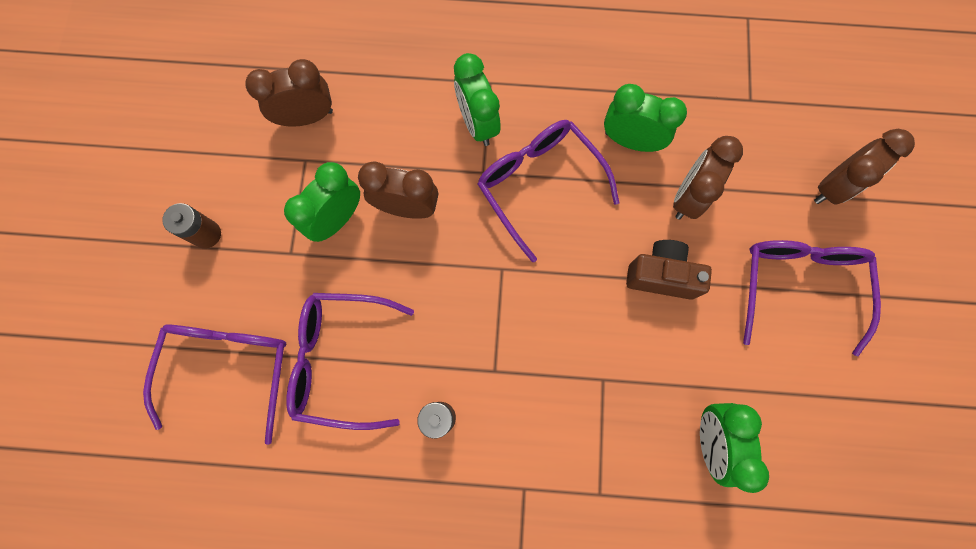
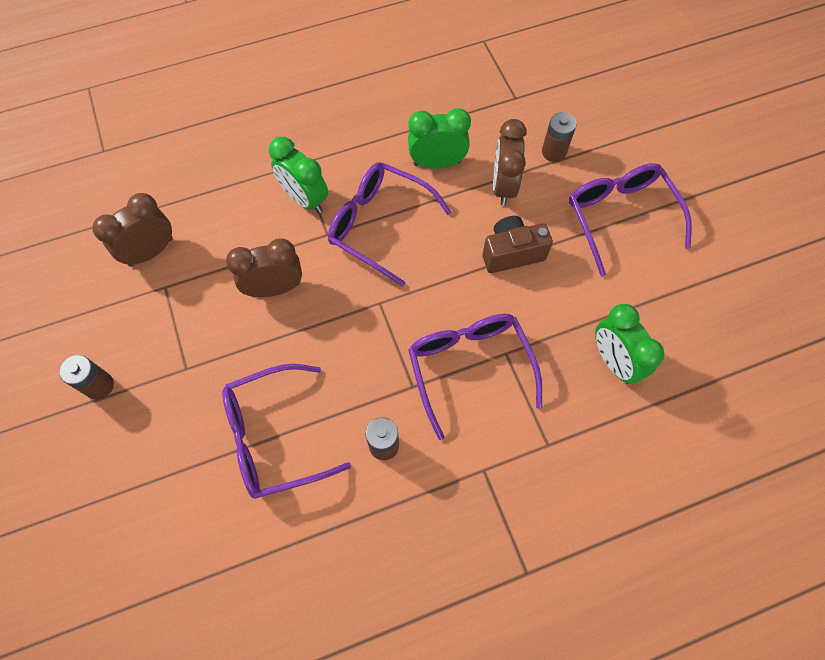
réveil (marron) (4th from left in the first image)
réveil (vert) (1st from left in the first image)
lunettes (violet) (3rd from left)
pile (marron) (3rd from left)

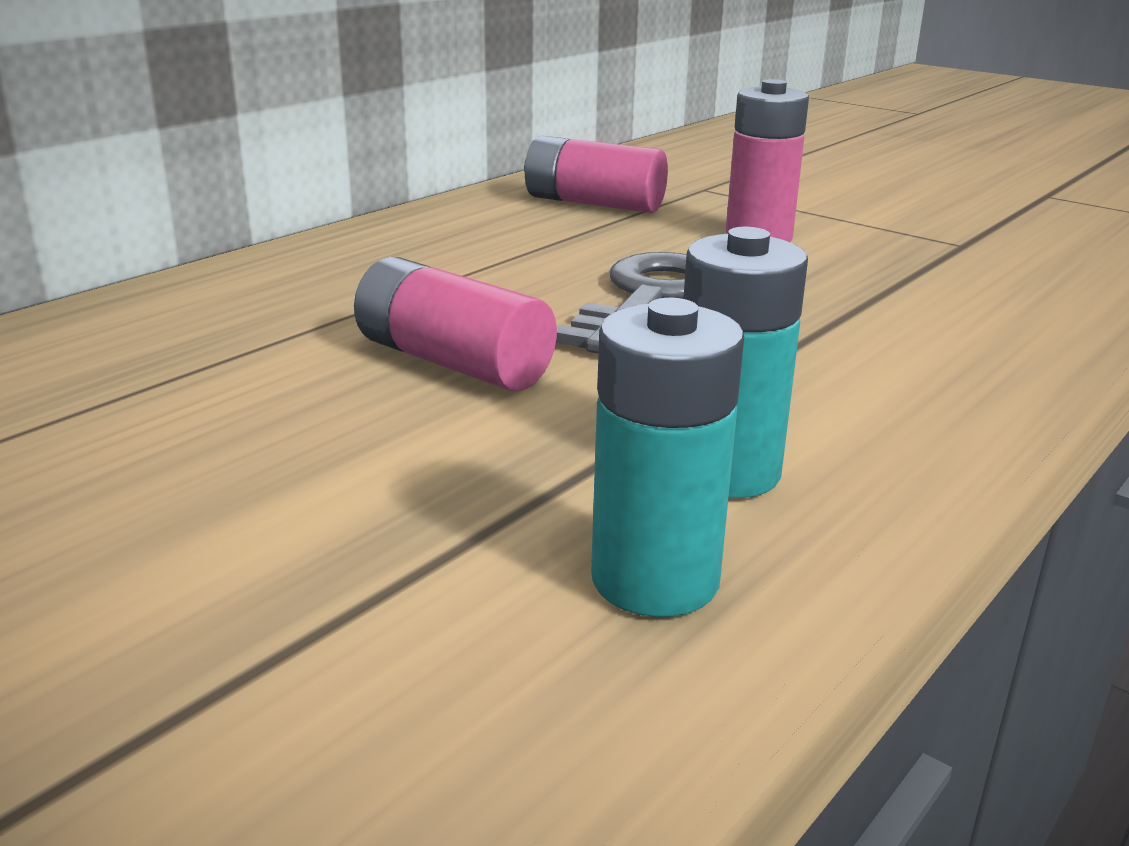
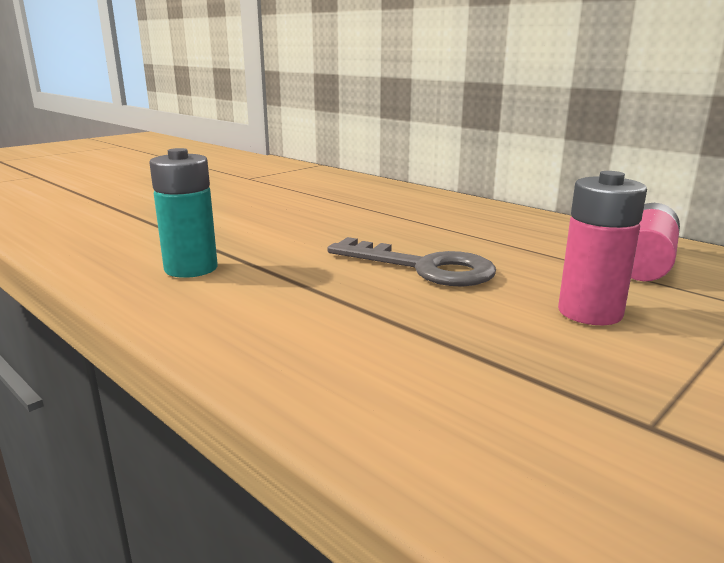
pile (rose) (1st from left in the first image)
pile (turquoise) (1st from left in the first image)

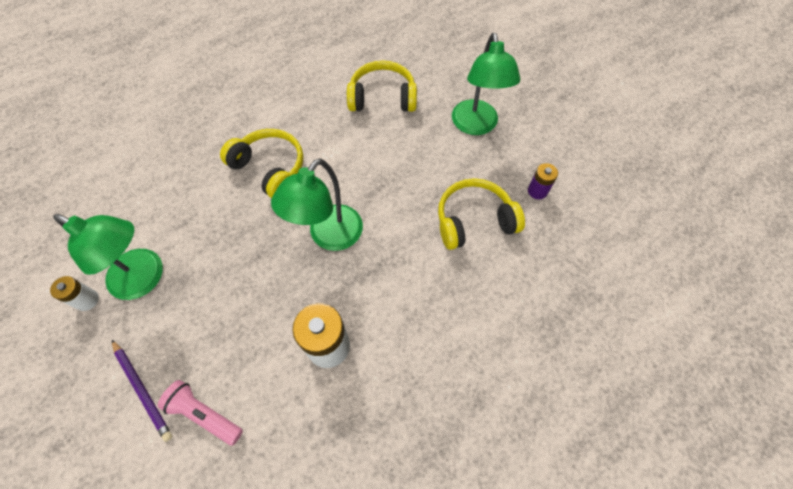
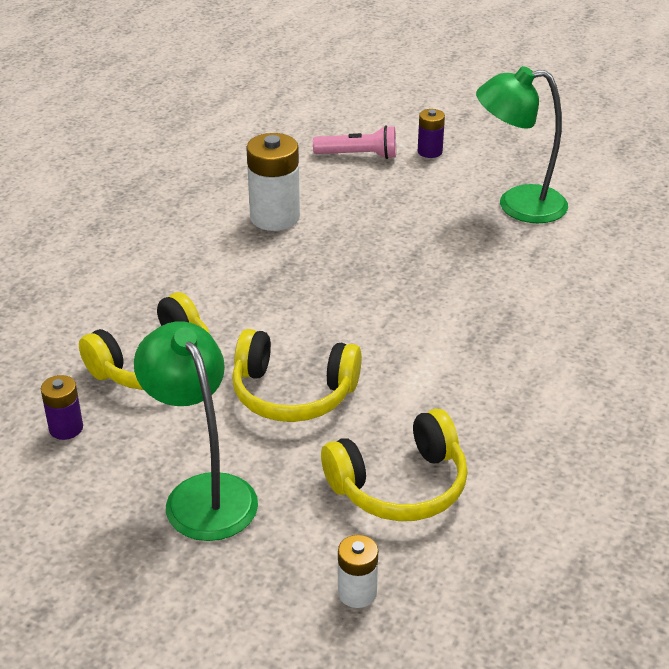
casque audio (jaune) (2nd from left)
lampe (vert) (2nd from left in the first image)
pile (blanc) (2nd from left)
pile (violet) (2nd from left)

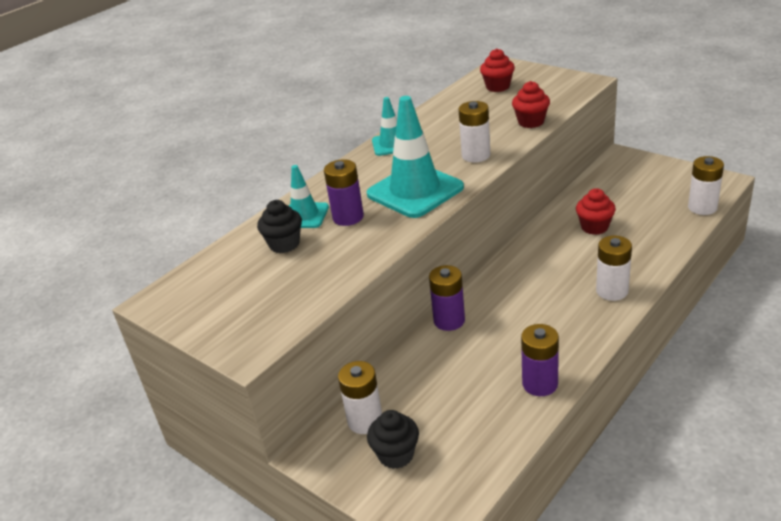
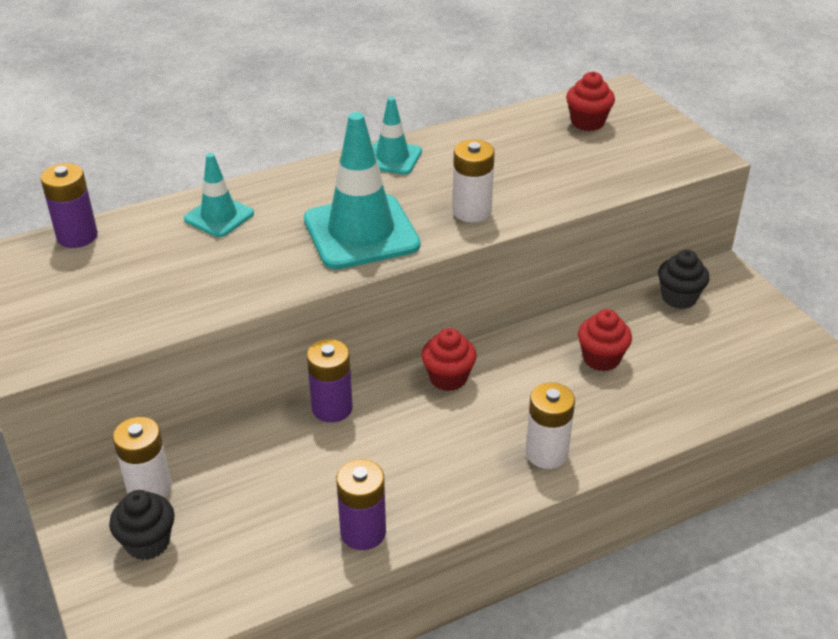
muffin (rouge) (1st from left)
pile (blanc) (4th from left in the first image)
pile (violet) (1st from left)
muffin (noir) (2nd from left)

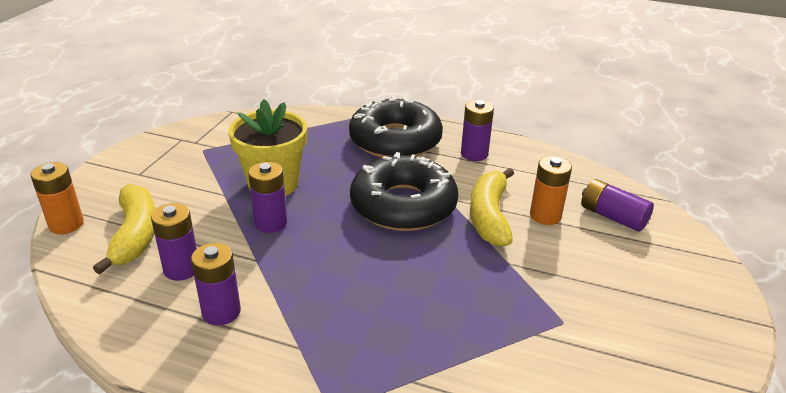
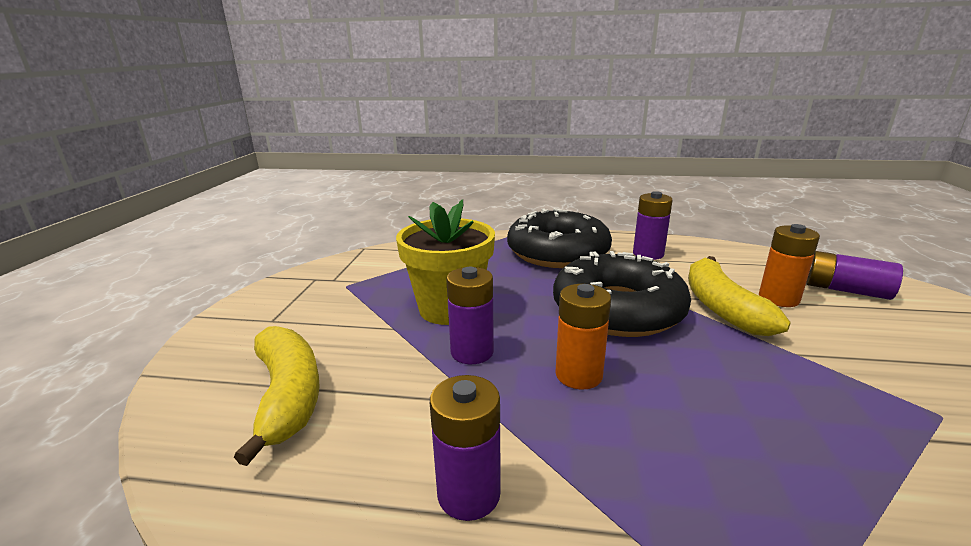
pile (orange) (1st from left)
pile (violet) (1st from left in the first image)

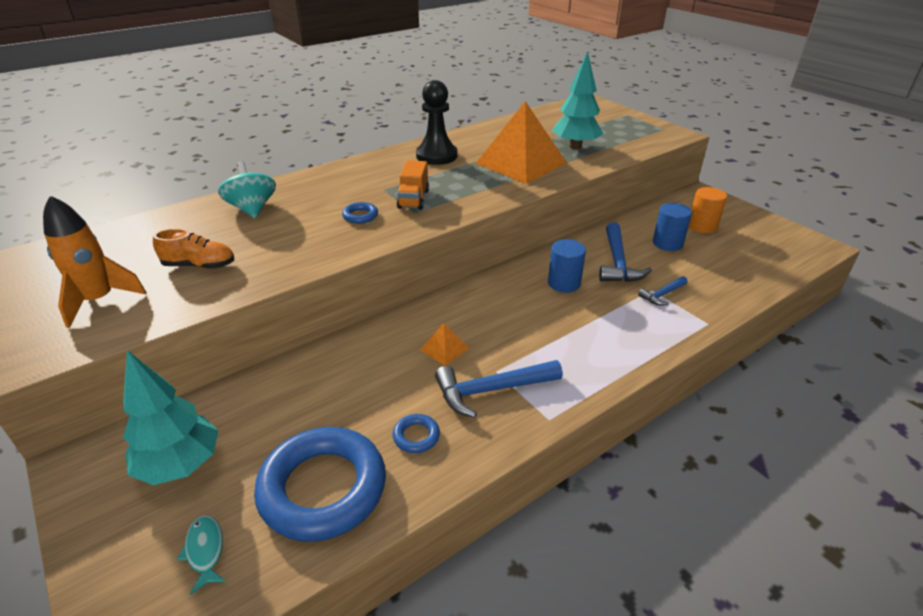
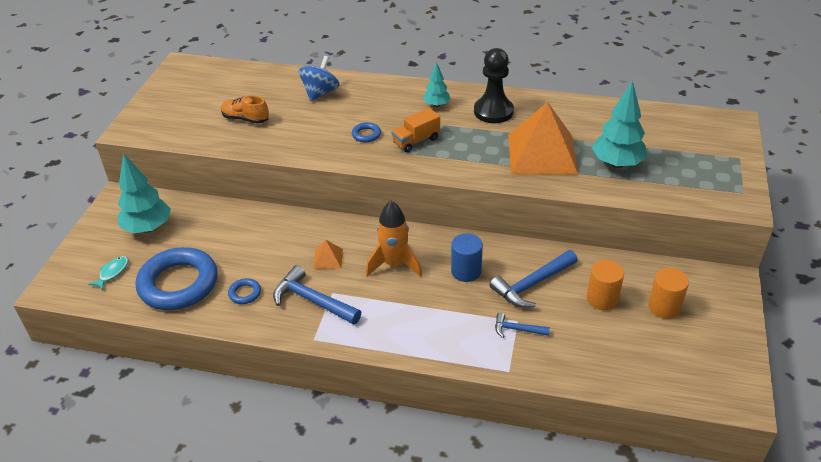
toupie (bleu)
fusée (orange)
cylindre (orange) (1st from left)
chaussure (orange)
arbre (turquoise) (2nd from left)

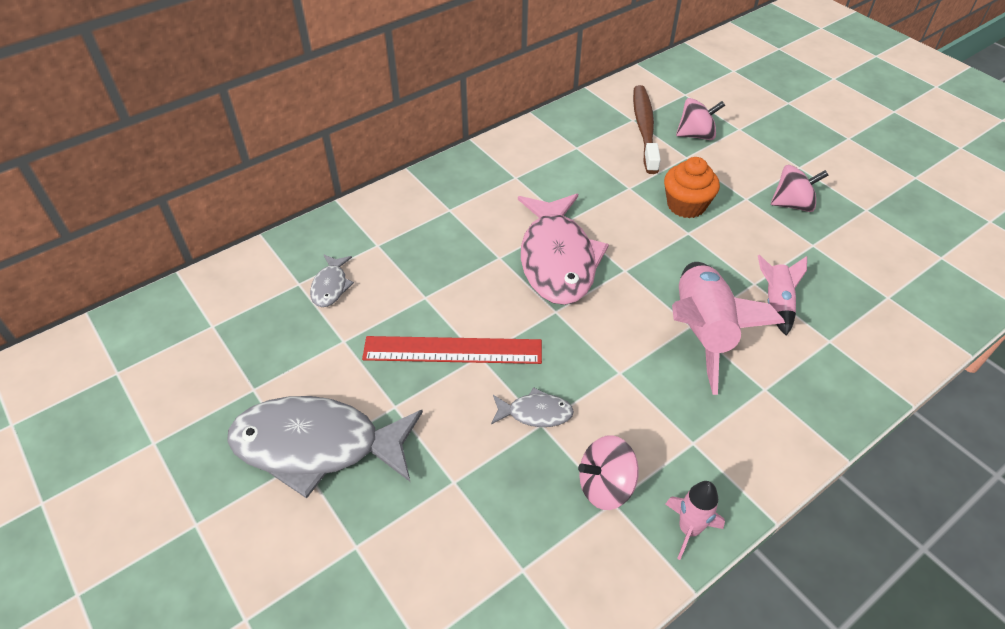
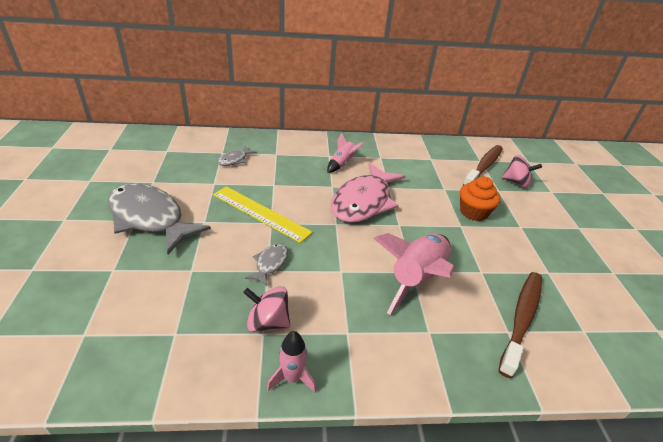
toupie (rose) (3rd from left in the first image)
fusée (rose) (2nd from left)
règle (jaune)
poisson (gris) (3rd from left)
brosse à dents (marron) (2nd from left)

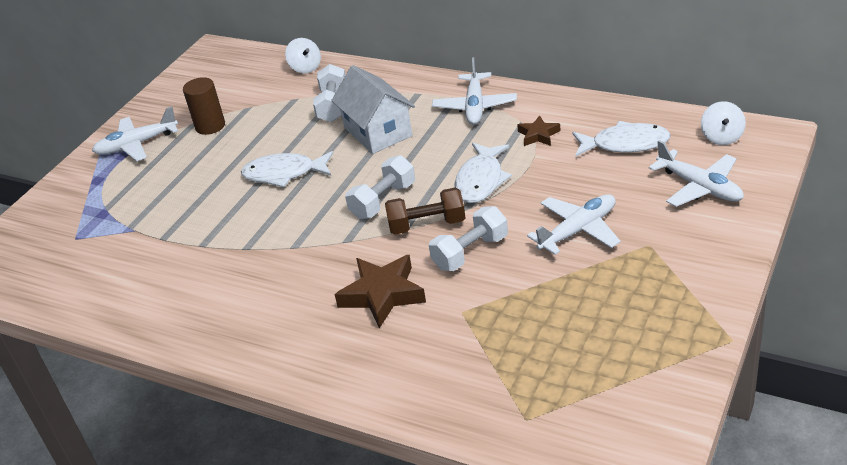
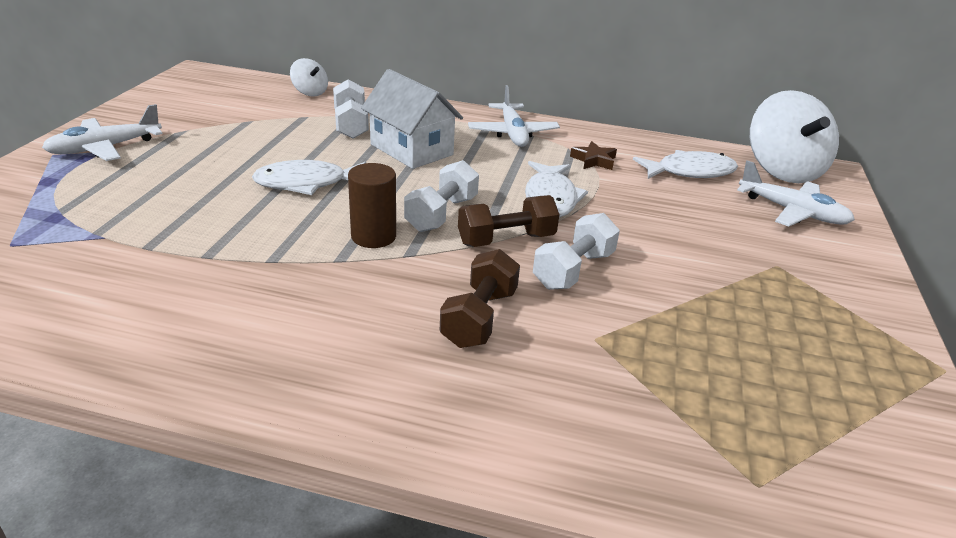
cylindre (marron)
toupie (blanc) (2nd from left)
avion (blanc) (3rd from left in the first image)
haltère (marron) (1st from left)

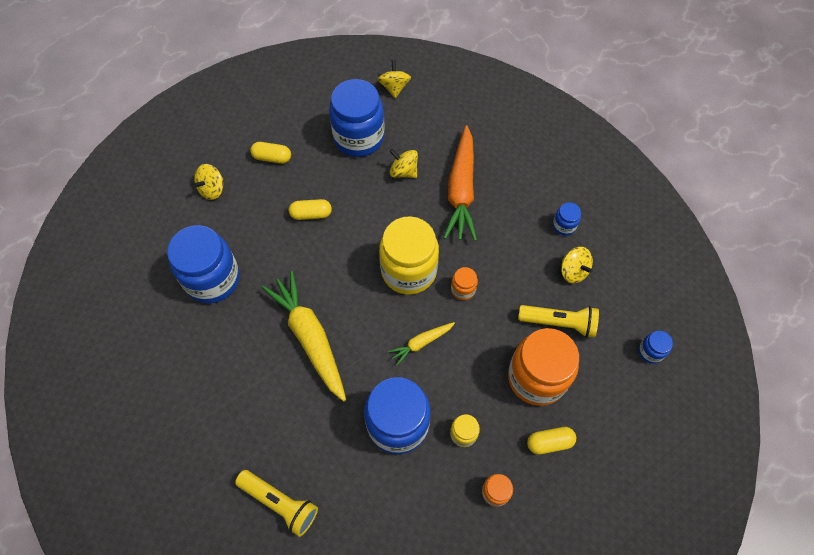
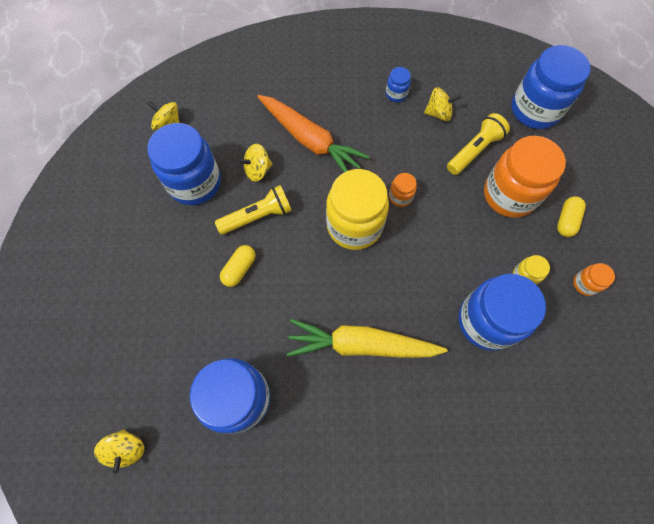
gélule (jaune) (1st from left in the first image)
toupie (jaune) (1st from left)
carotte (jaune) (2nd from left in the first image)
bocal (bleu) (5th from left)
lampe de poche (jaune) (1st from left)

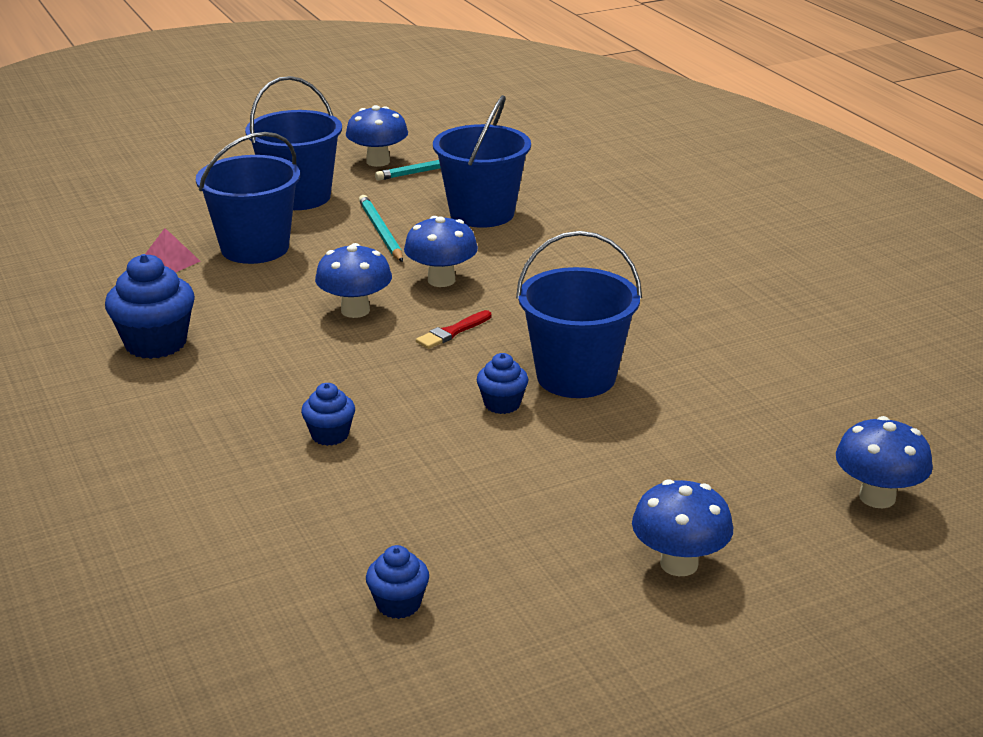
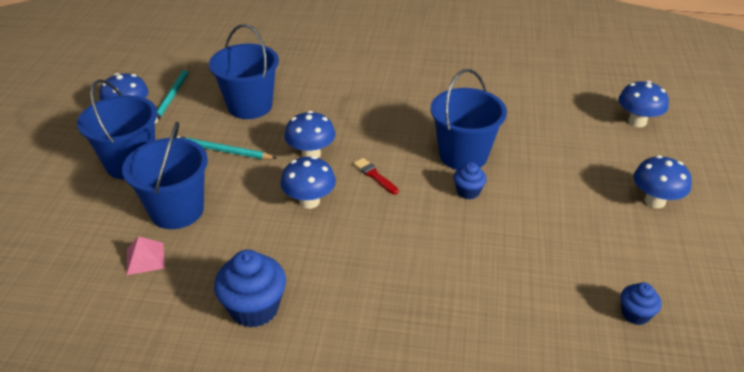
pinceau (rouge)
muffin (bleu) (2nd from left in the first image)

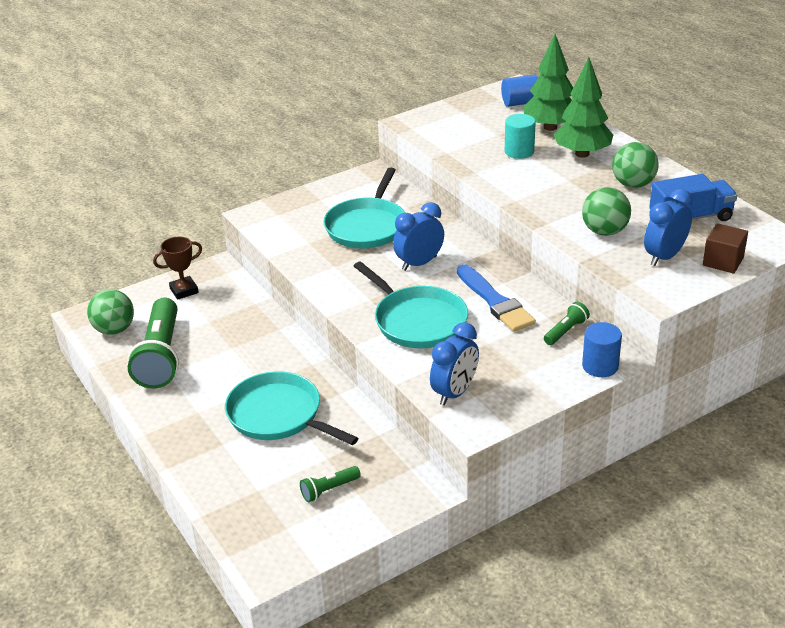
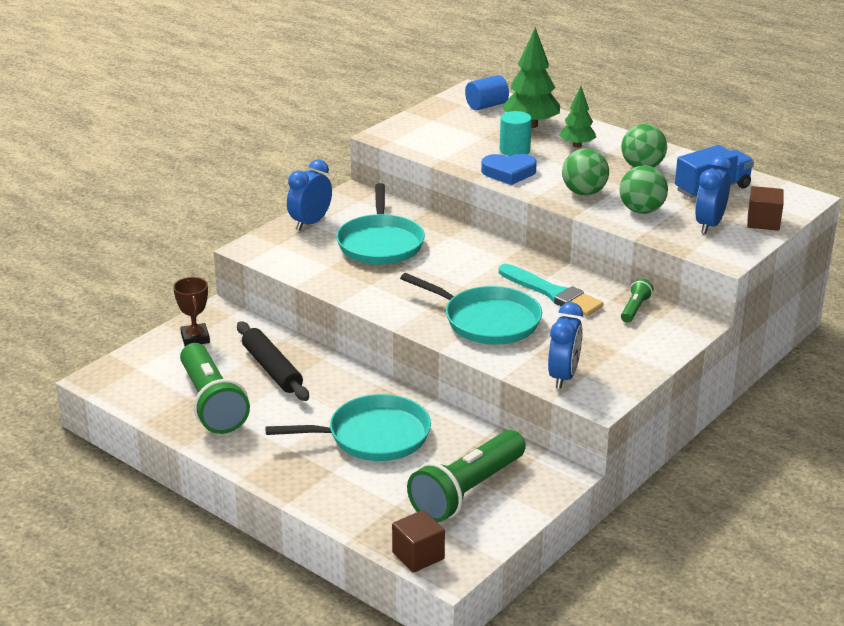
arbre (vert) (2nd from left)
réveil (bleu) (1st from left)
trophée (marron)
pinceau (turquoise)
balle (vert) (1st from left)
cylindre (bleu) (2nd from left in the first image)
poêle (turquoise) (1st from left)
lampe de poche (vert) (2nd from left)
cœur (bleu)
rouleau à pâtisserie (noir)
cube (marron) (1st from left)

